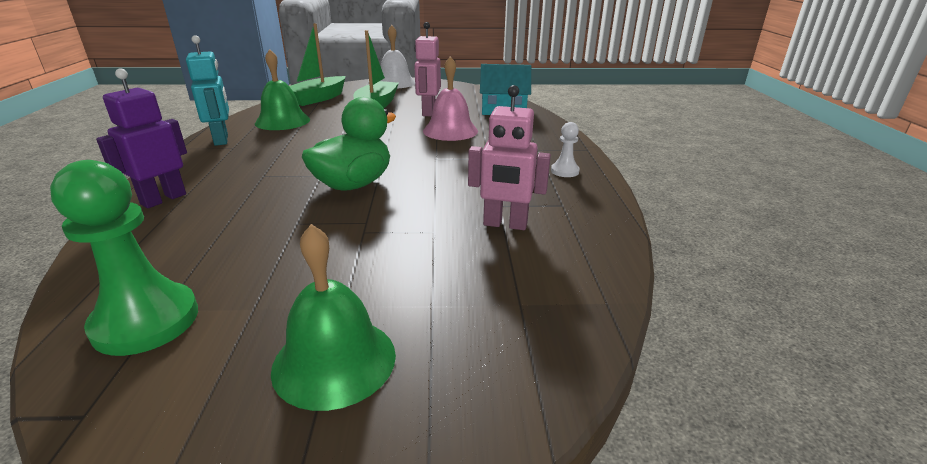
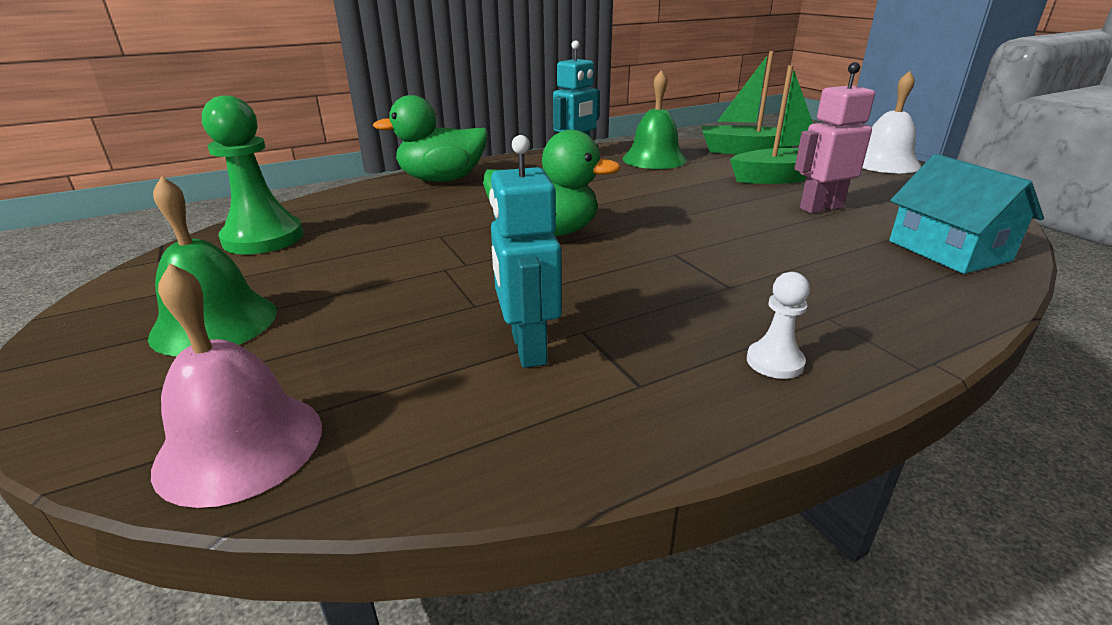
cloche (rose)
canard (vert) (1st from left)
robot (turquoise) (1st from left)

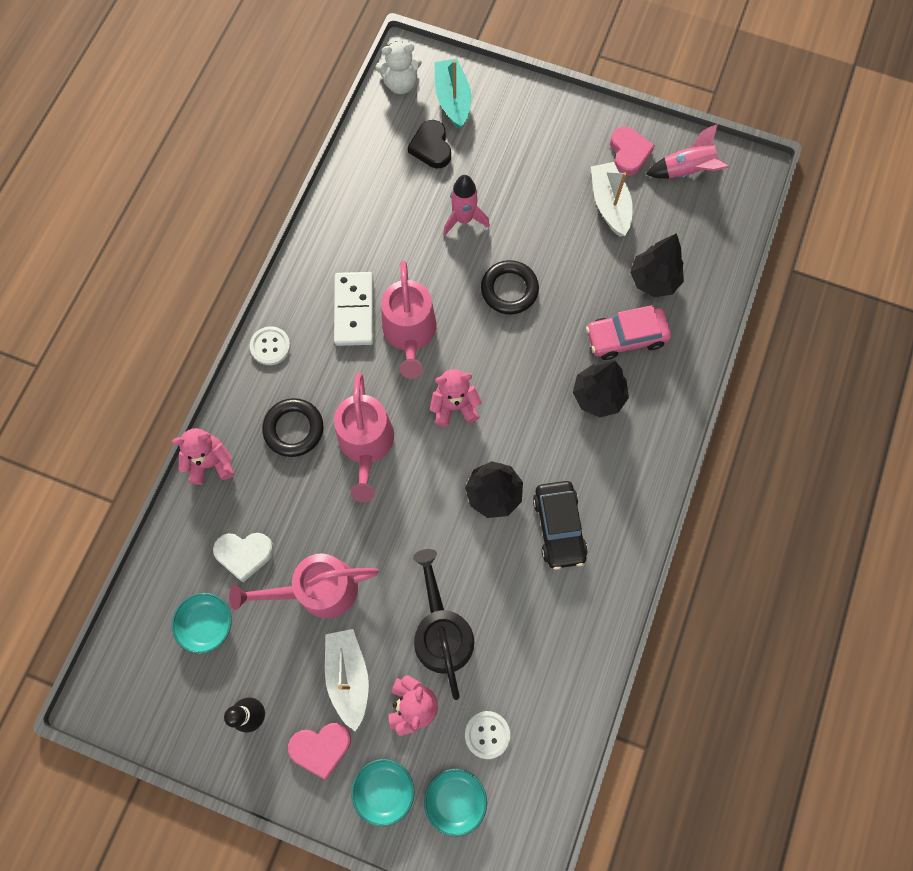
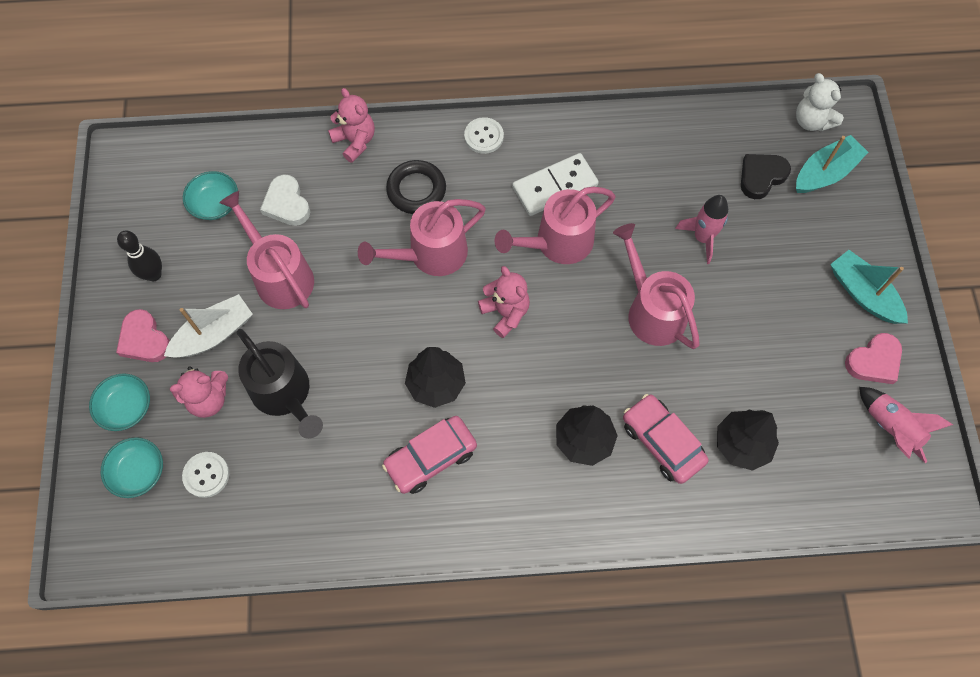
bateau (blanc) (2nd from left in the first image)
arrosoir (rose) (4th from left)
voiture (rose) (1st from left)
arrosoir (noir)
bateau (turquoise) (2nd from left)

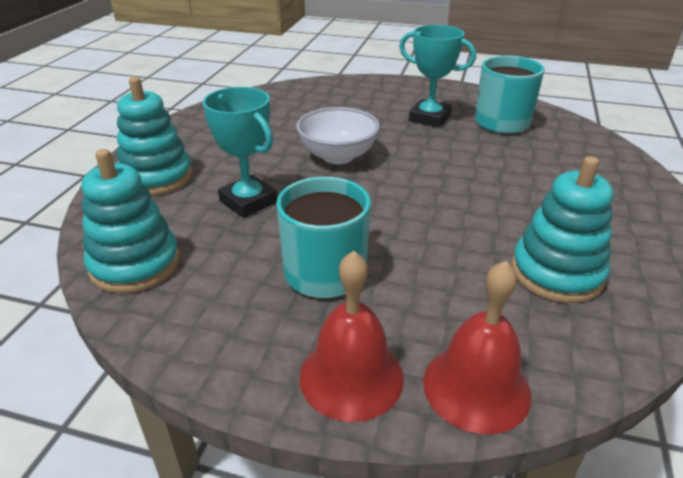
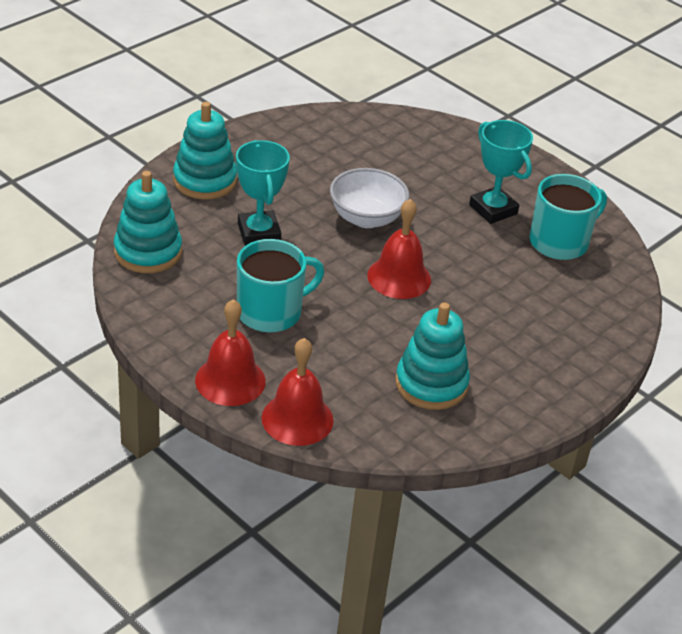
cloche (rouge) (3rd from left)

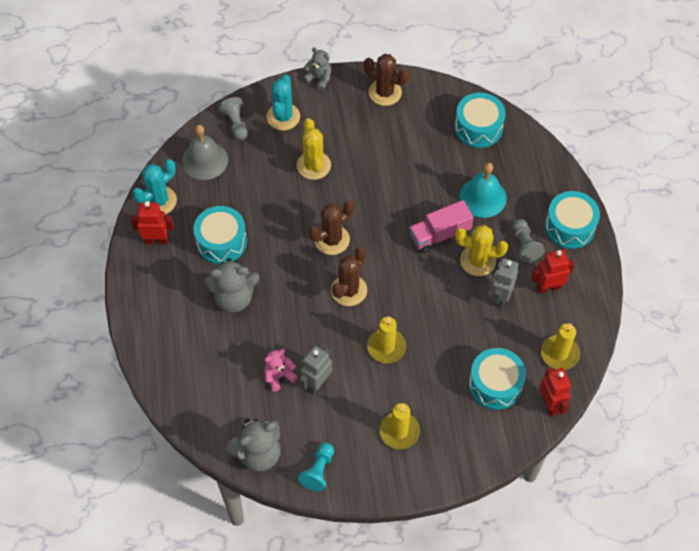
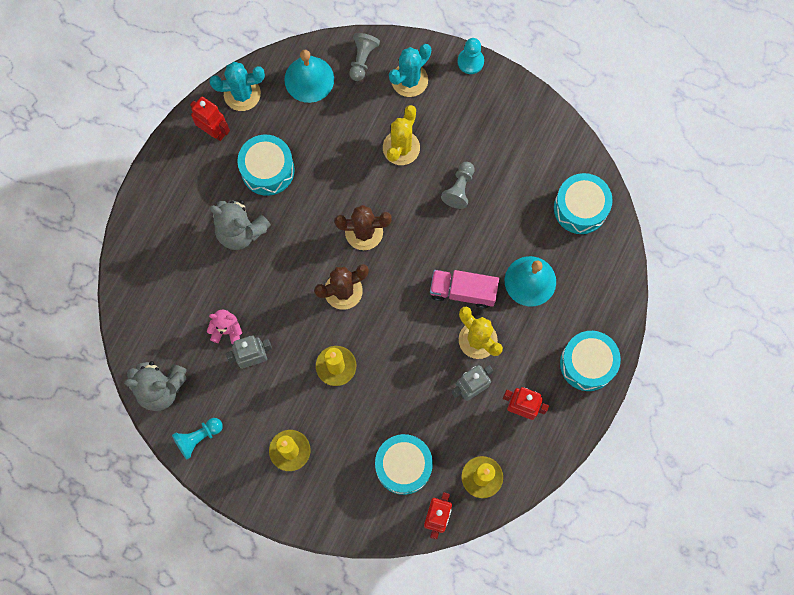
pion (turquoise) (2nd from left)
cactus (marron) (3rd from left in the first image)
cloche (turquoise) (1st from left)
pion (gris) (2nd from left)

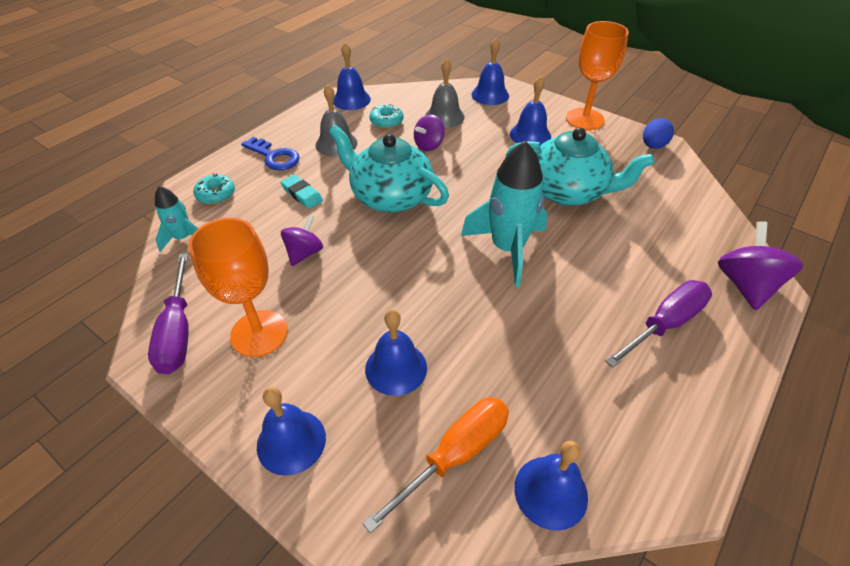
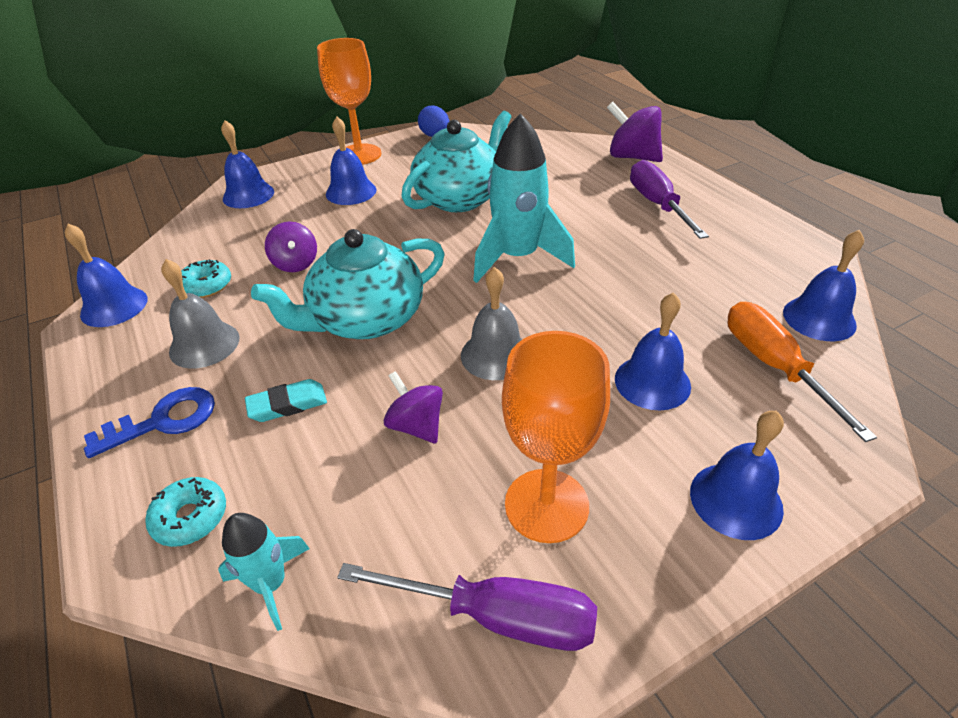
cloche (gris) (2nd from left)

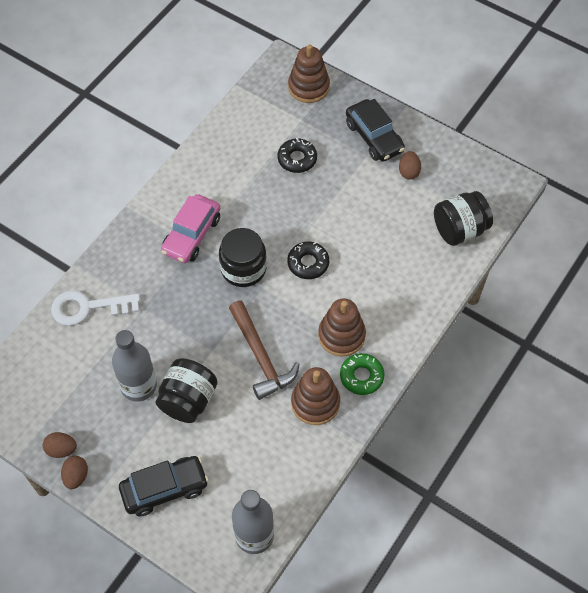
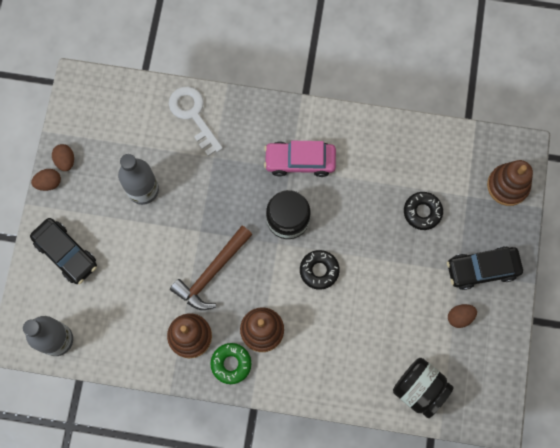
voiture (noir) (2nd from left)
bocal (noir) (1st from left in the first image)

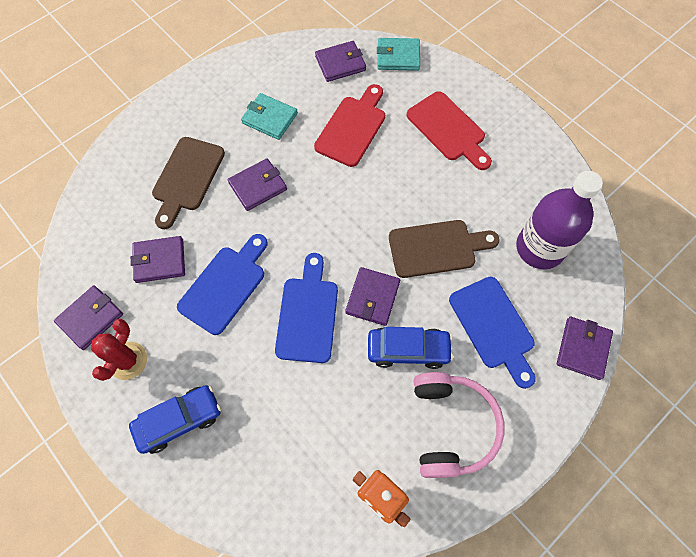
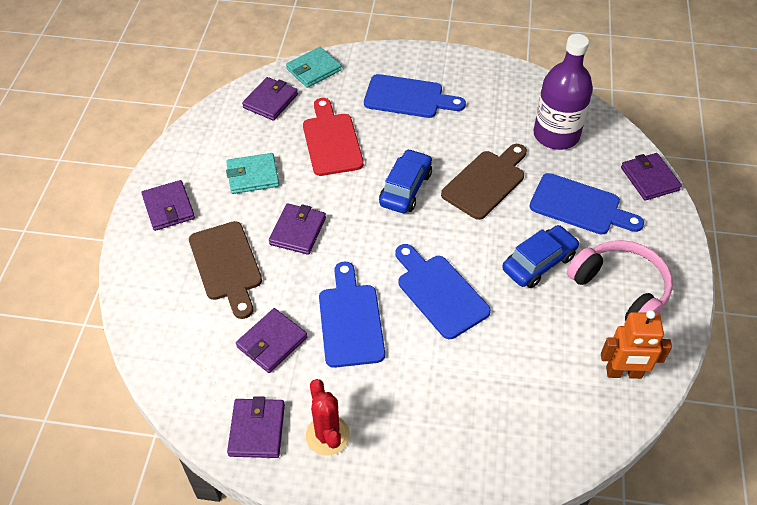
planche à découper (bleu) (2nd from left)
portefeuille (violet) (1st from left)
voiture (bleu) (1st from left)

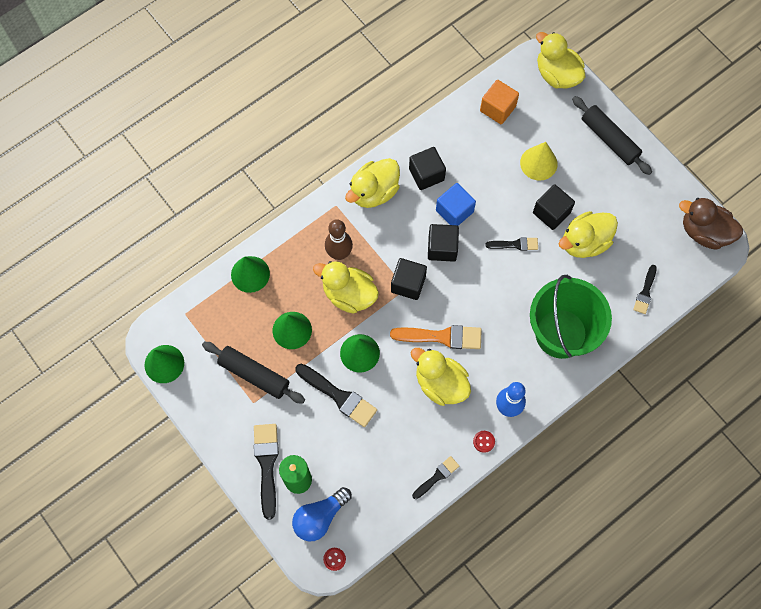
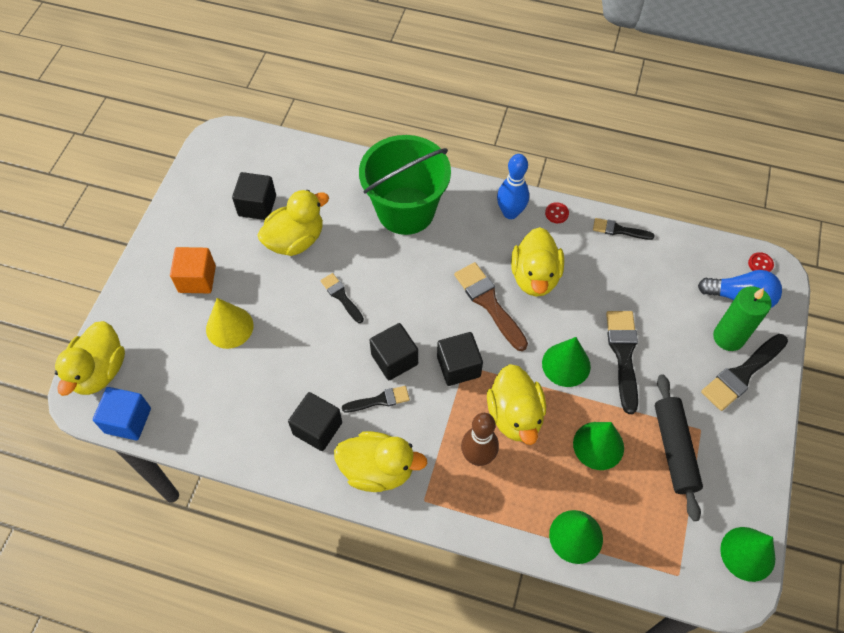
cube (orange)
rouleau à pâtisserie (noir) (2nd from left in the first image)
cube (bleu)
cube (noir) (1st from left)
canard (marron)
canard (jaune) (2nd from left)
pinceau (noir) (2nd from left)
pinceau (marron)

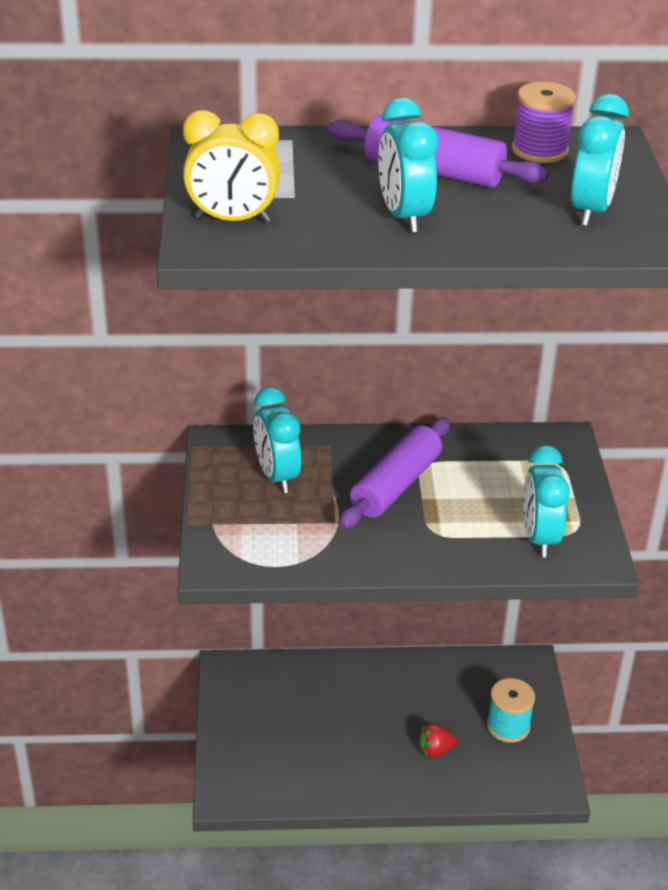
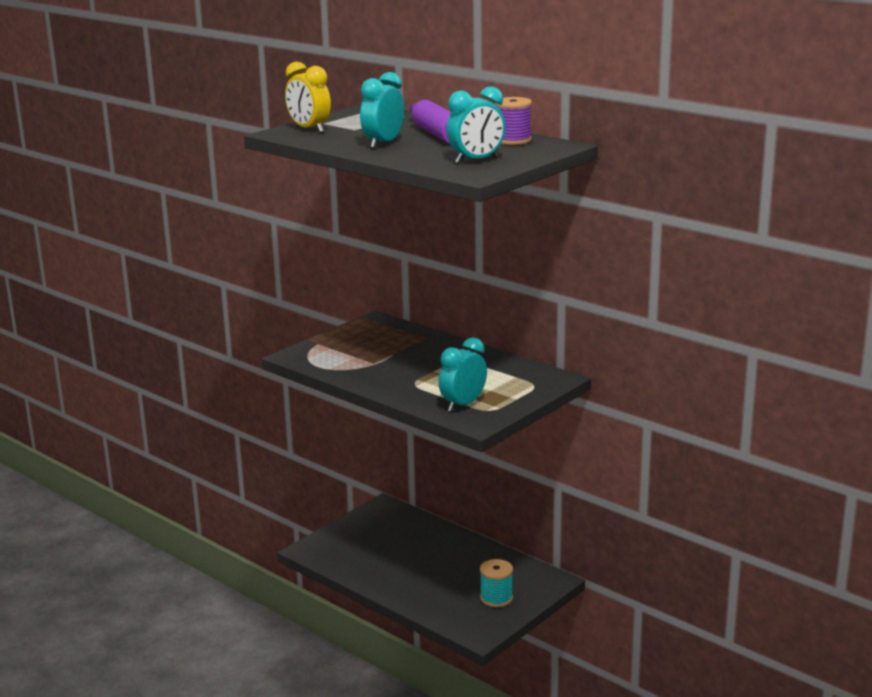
réveil (turquoise) (1st from left in the first image)
rouleau à pâtisserie (violet) (1st from left in the first image)
fraise (rouge)

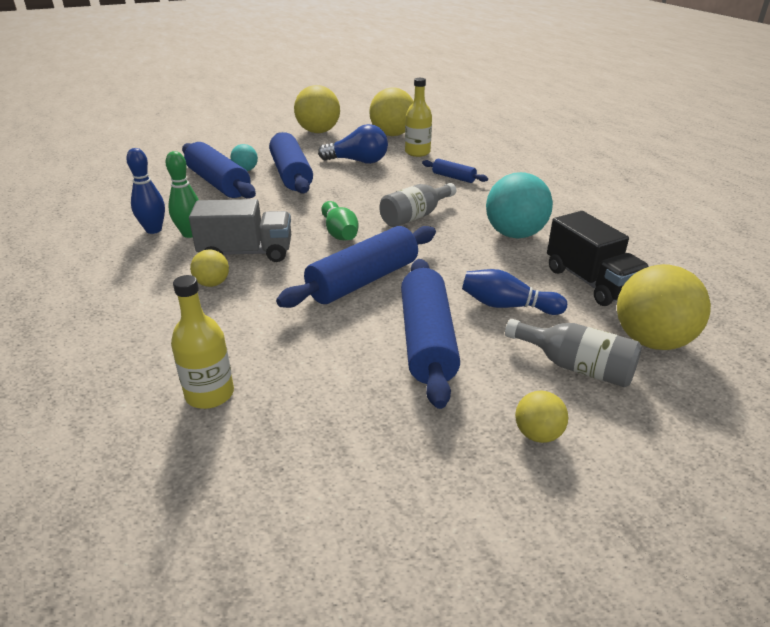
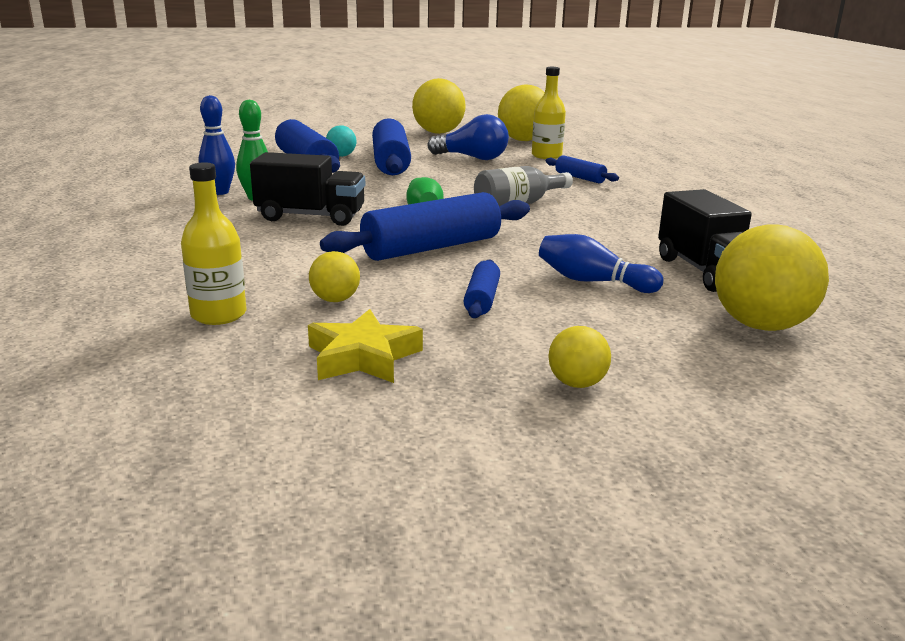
balle (turquoise) (2nd from left in the first image)
camion (noir) (1st from left)
balle (jaune) (1st from left)
rouleau à pâtisserie (bleu) (4th from left)
bouteille (gris) (2nd from left in the first image)
étoile (jaune)

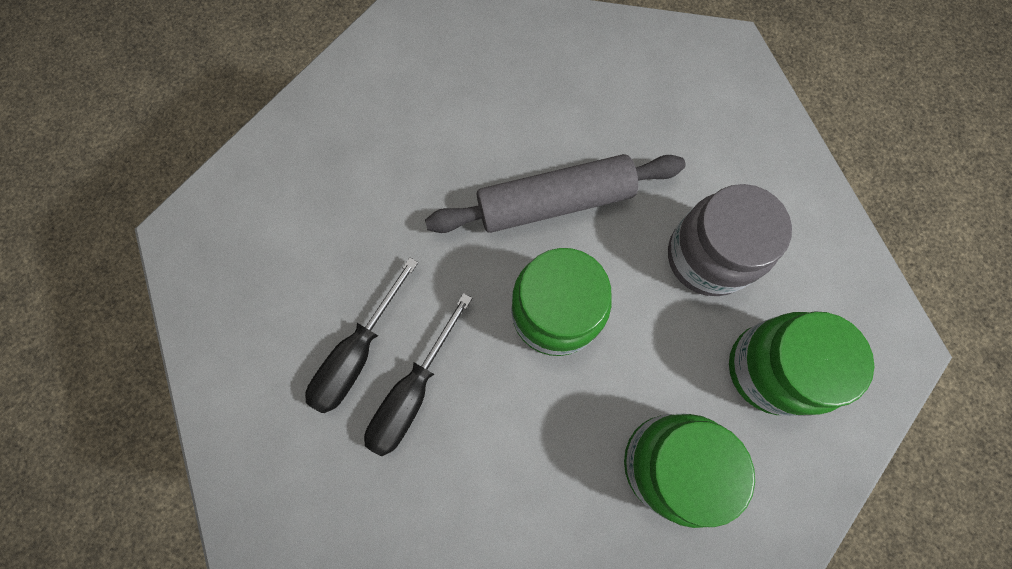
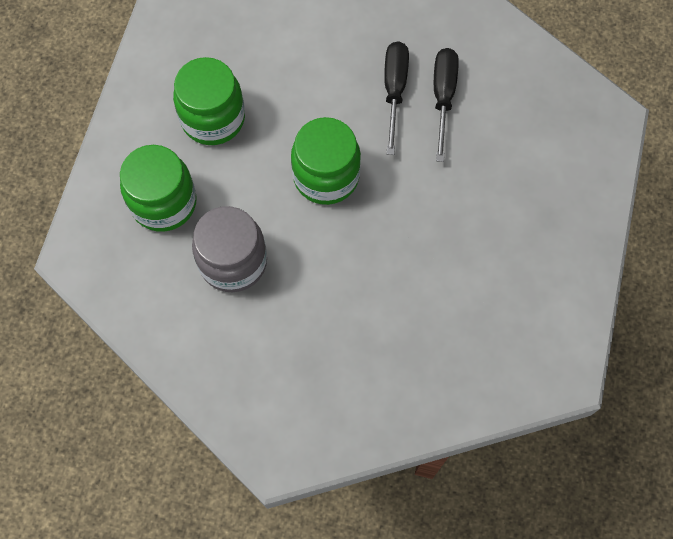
rouleau à pâtisserie (gris)

